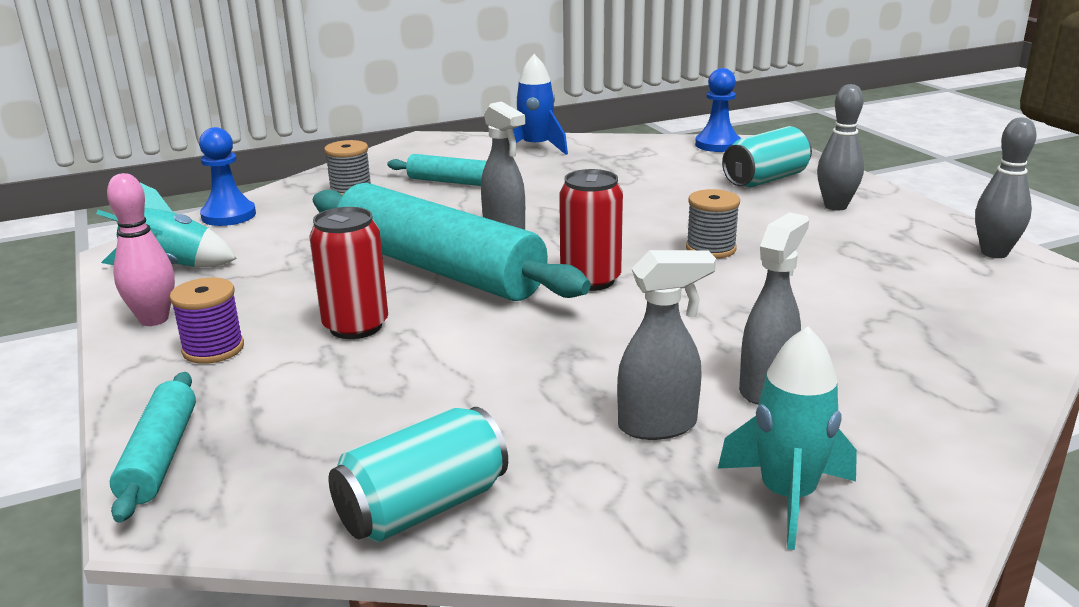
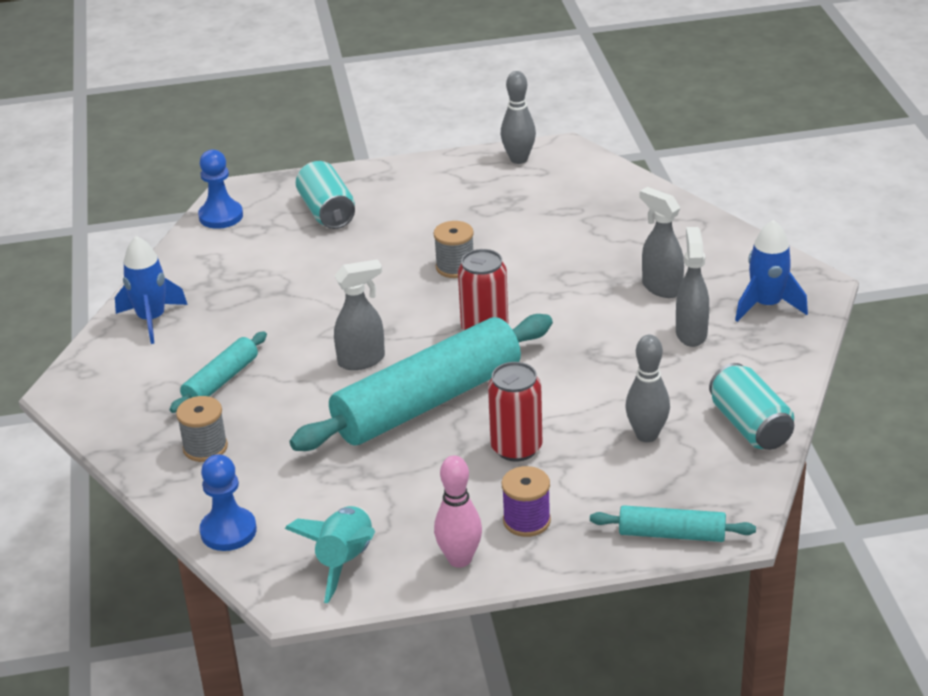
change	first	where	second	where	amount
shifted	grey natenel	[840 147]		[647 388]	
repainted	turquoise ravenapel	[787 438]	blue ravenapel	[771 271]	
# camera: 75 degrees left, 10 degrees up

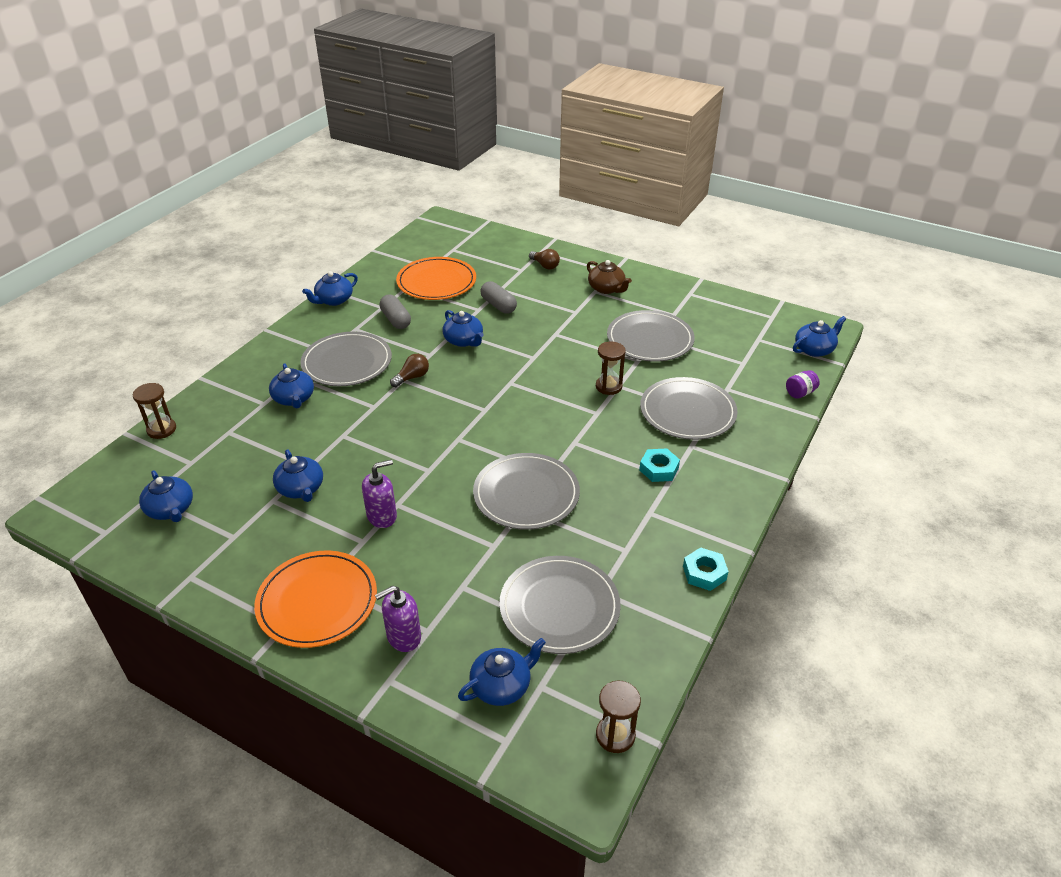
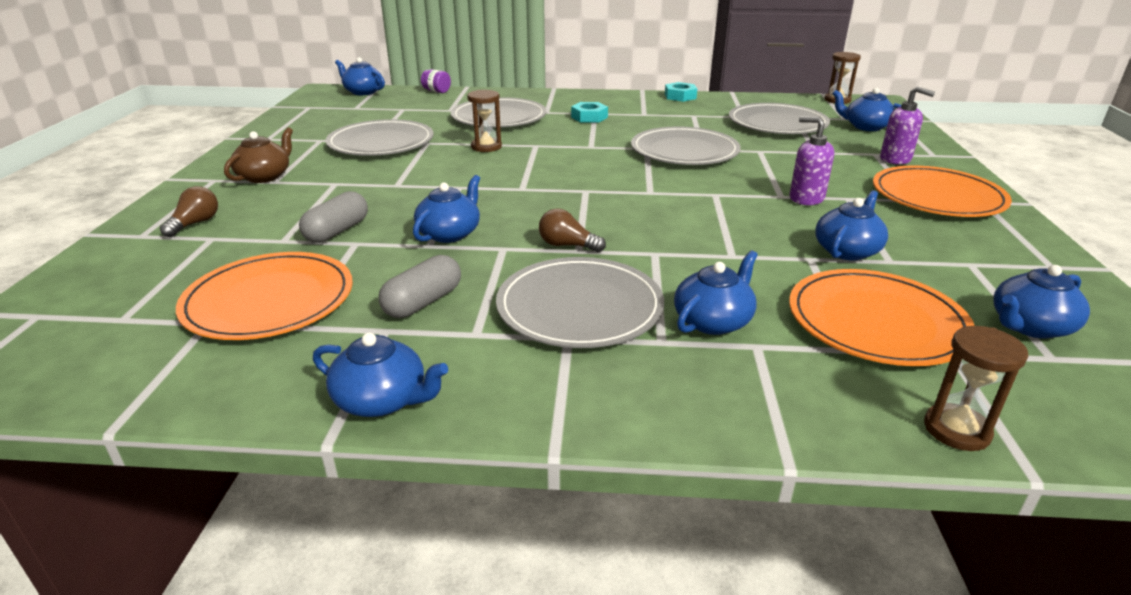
change	first	where	second	where	amount
rotated	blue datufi	[166 496]		[1041 302]	150 degrees counterclockwise
new			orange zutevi	[882 317]	
# camera: 115 degrees left, 10 degrees down

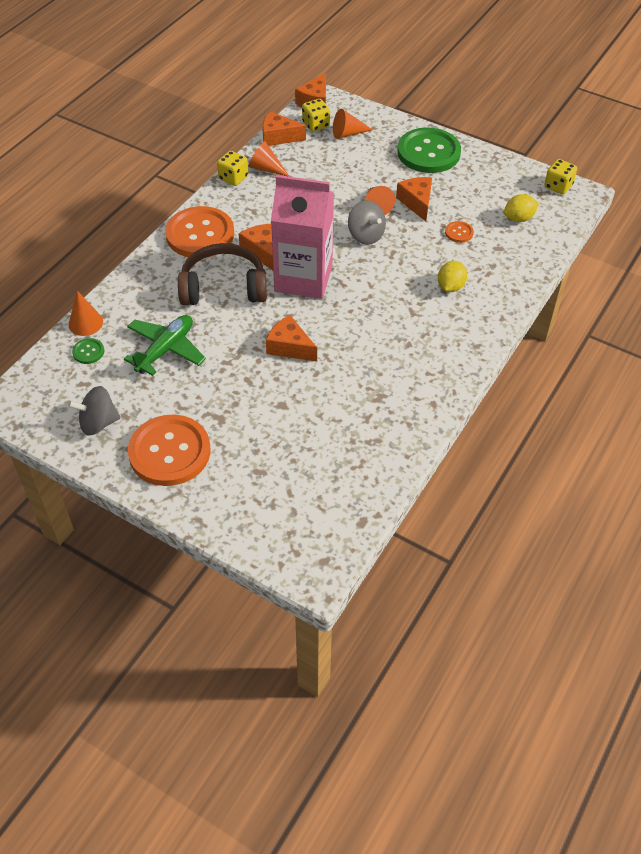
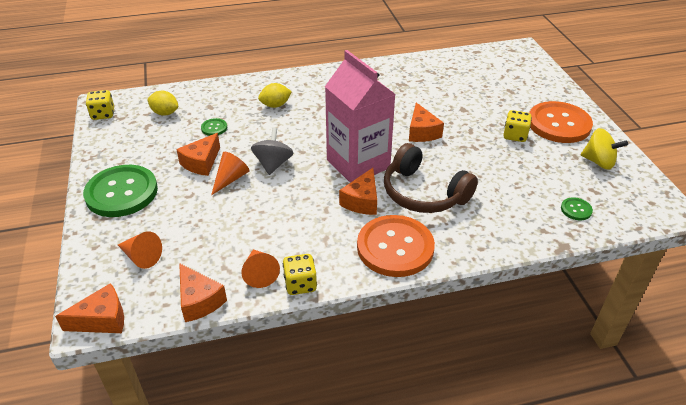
change	first	where	second	where	amount
shifted	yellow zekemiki	[316 115]		[517 126]	
repainted	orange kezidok	[459 232]	green kezidok	[214 127]	
gone	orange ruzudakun	[85 313]			
gone	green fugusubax	[165 345]			
repainted	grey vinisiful	[94 411]	yellow vinisiful	[604 149]	
# camera: 135 degrees left, 10 degrees down

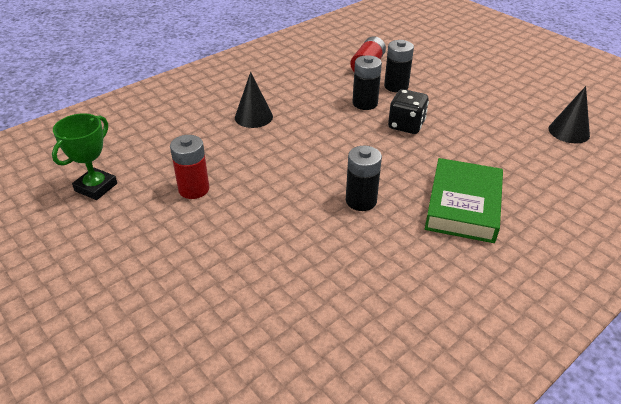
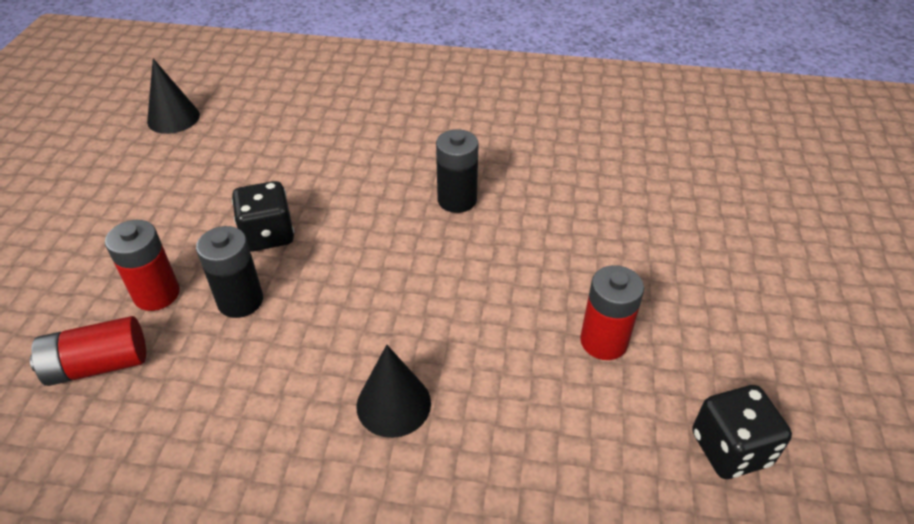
change	first	where	second	where	amount
repainted	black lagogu	[399 66]	red lagogu	[142 265]	
swapped	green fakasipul	[84 156]	black zekemiki	[742 432]	
gone	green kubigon	[464 200]			
# camera: 130 degrees left, 5 degrees up

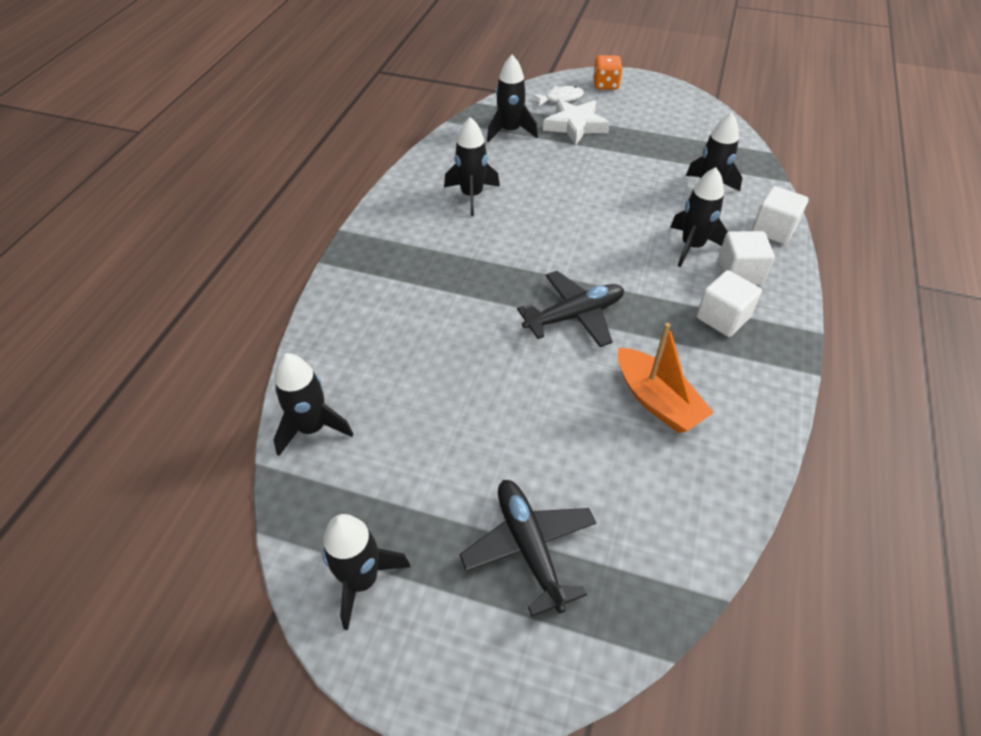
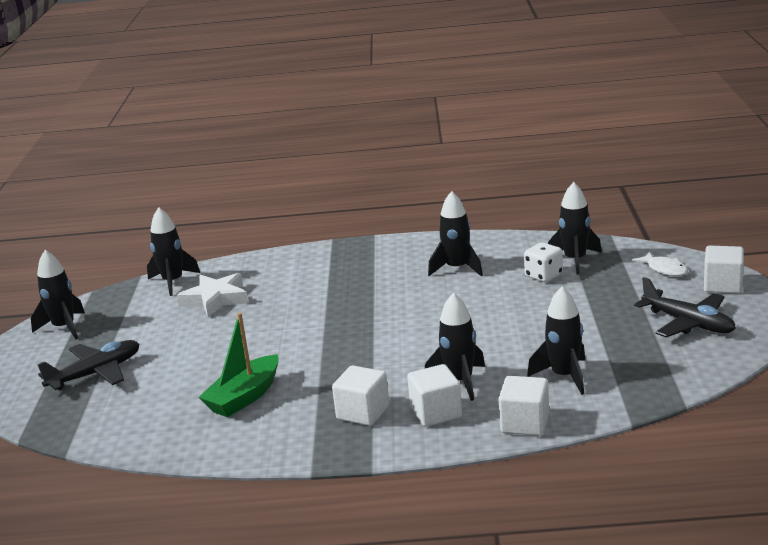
change	first	where	second	where	amount
swapped	orange zekemiki	[608 72]	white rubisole	[724 270]	
shifted	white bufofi	[576 122]		[212 295]	
shifted	black fugusubax	[570 309]		[685 307]	
repainted	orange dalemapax	[666 378]	green dalemapax	[239 365]	
new			white zekemiki	[543 262]	
# camera: 75 degrees right, 25 degrees down

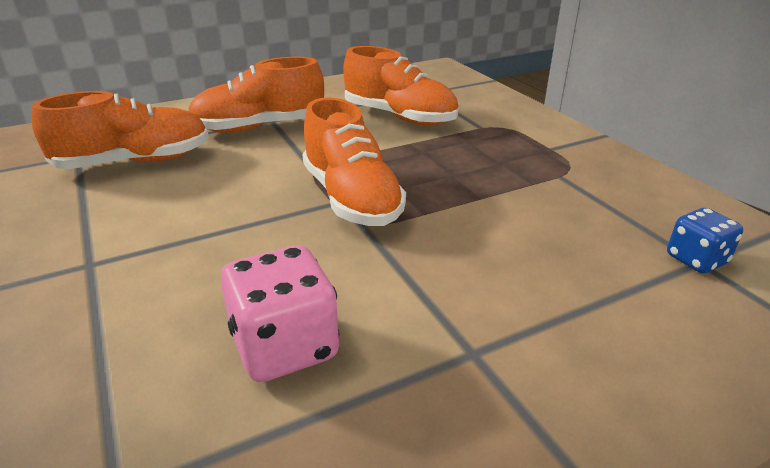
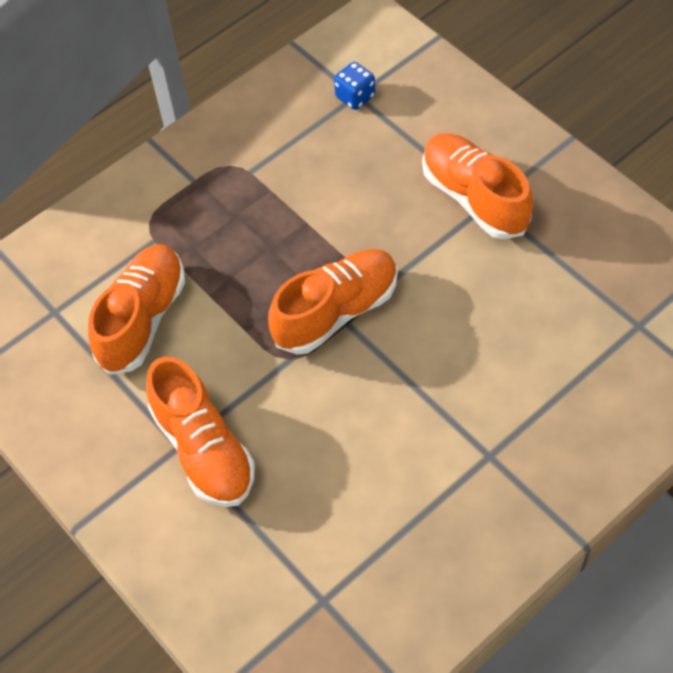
change	first	where	second	where	amount
shifted	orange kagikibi	[120 130]		[477 186]	
gone	pink zekemiki	[280 313]			
# camera: 100 degrees left, 25 degrees up

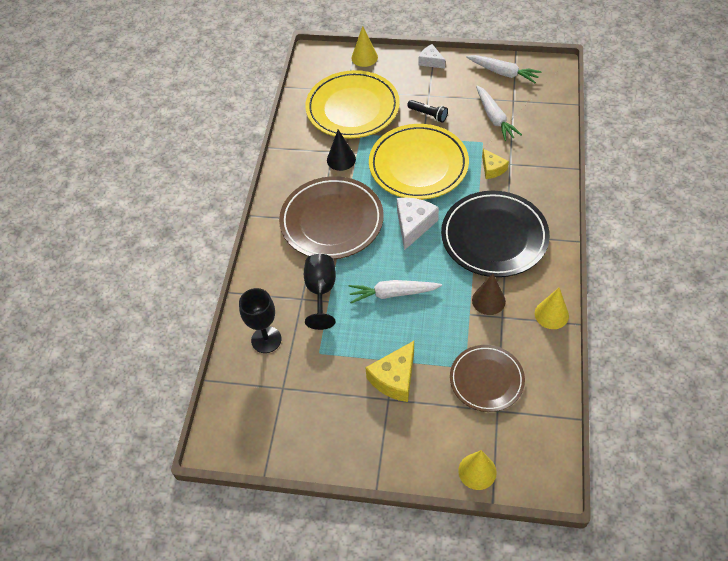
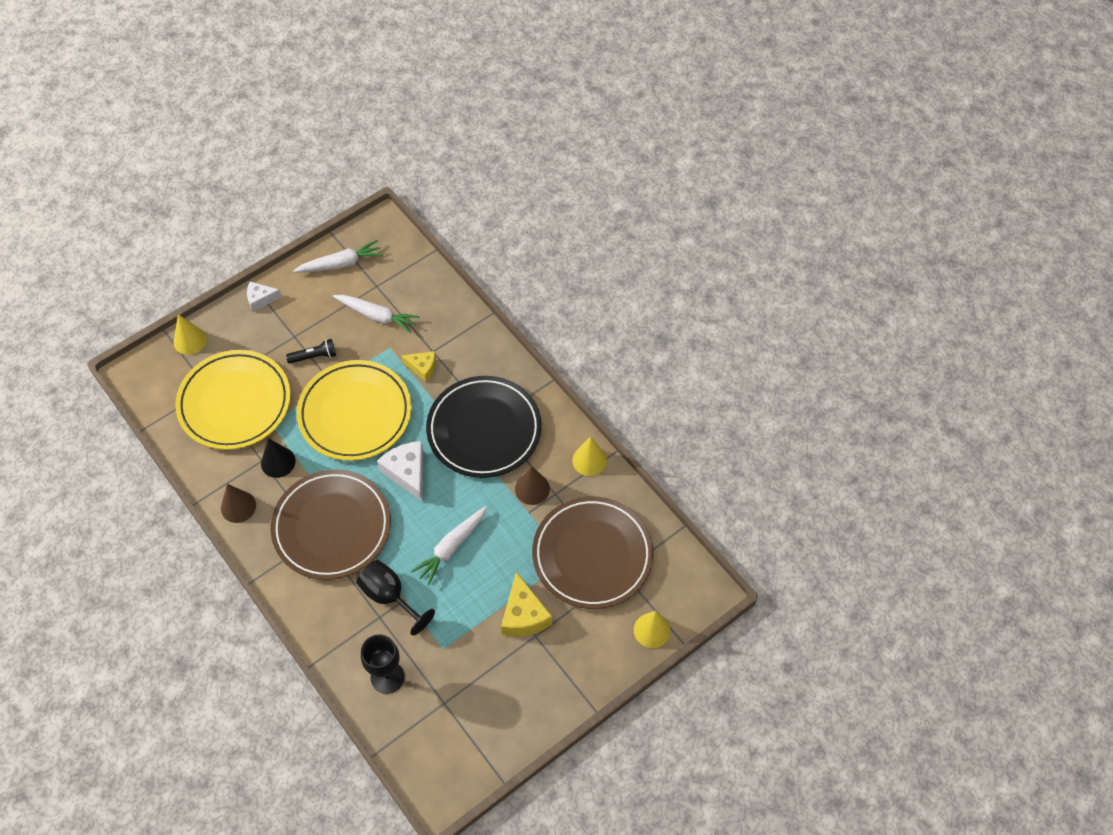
change	first	where	second	where	amount
scaled	brown zutevi	[487 378]		[592 552]	x1.61
new			brown ruzudakun	[238 503]	
# camera: 50 degrees left, 5 degrees up

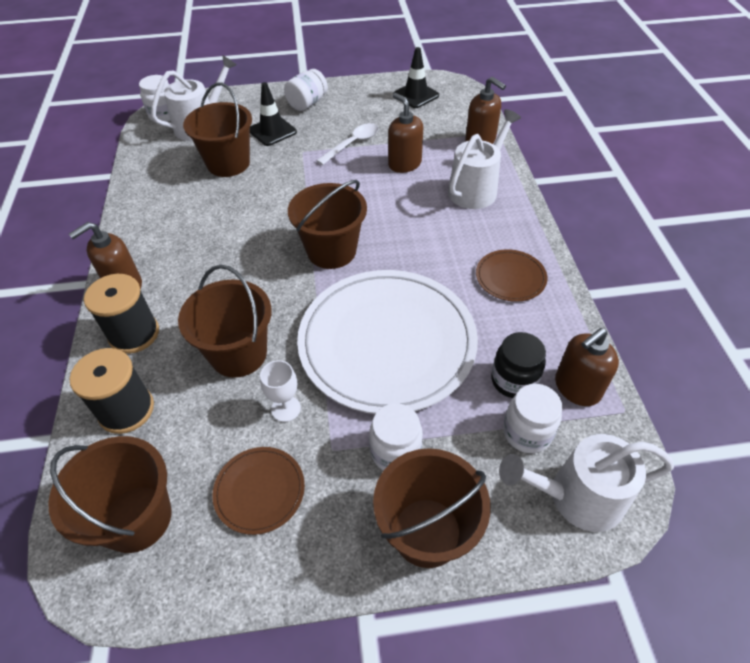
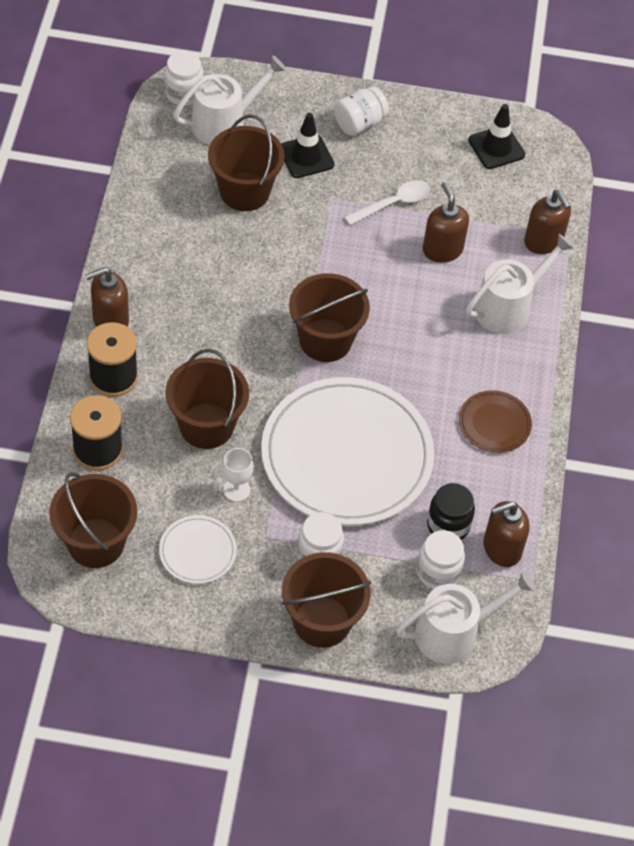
change	first	where	second	where	amount
rotated	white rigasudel	[586 483]		[466 617]	150 degrees clockwise
repainted	brown zutevi	[258 491]	white zutevi	[198 549]	
# camera: 10 degrees right, 5 degrees up

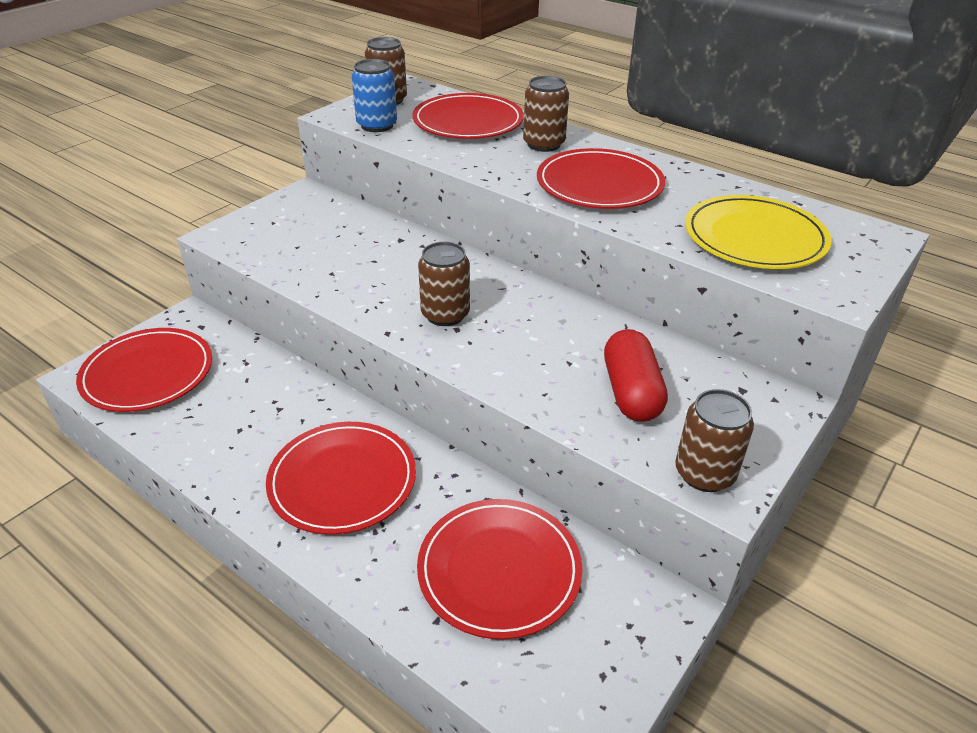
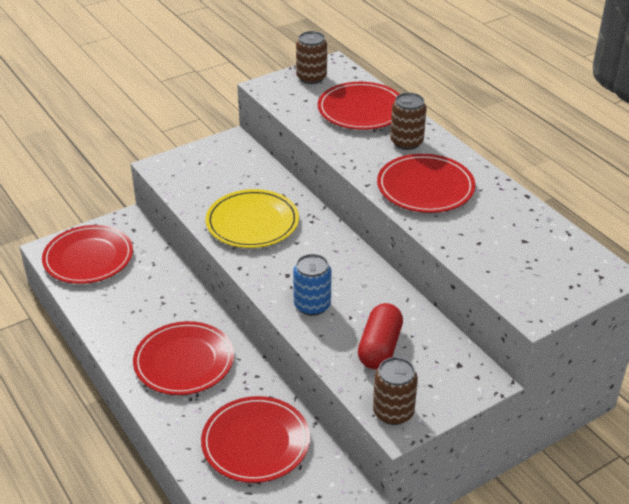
change	first	where	second	where	amount
shifted	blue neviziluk	[374 95]		[312 285]	
shifted	yellow zutevi	[758 232]		[252 218]	
gone	brown neviziluk	[444 284]			
# camera: 20 degrees right, 0 degrees up

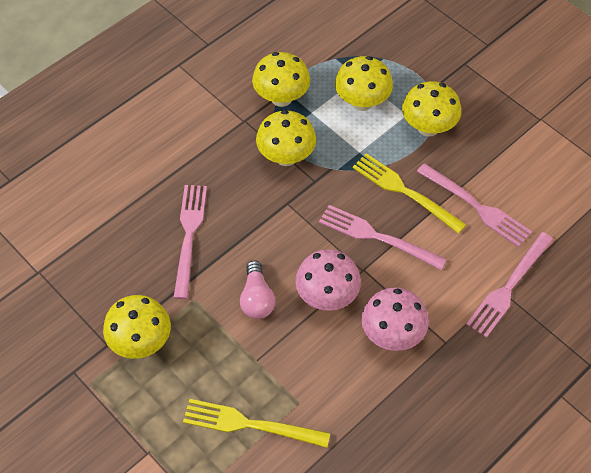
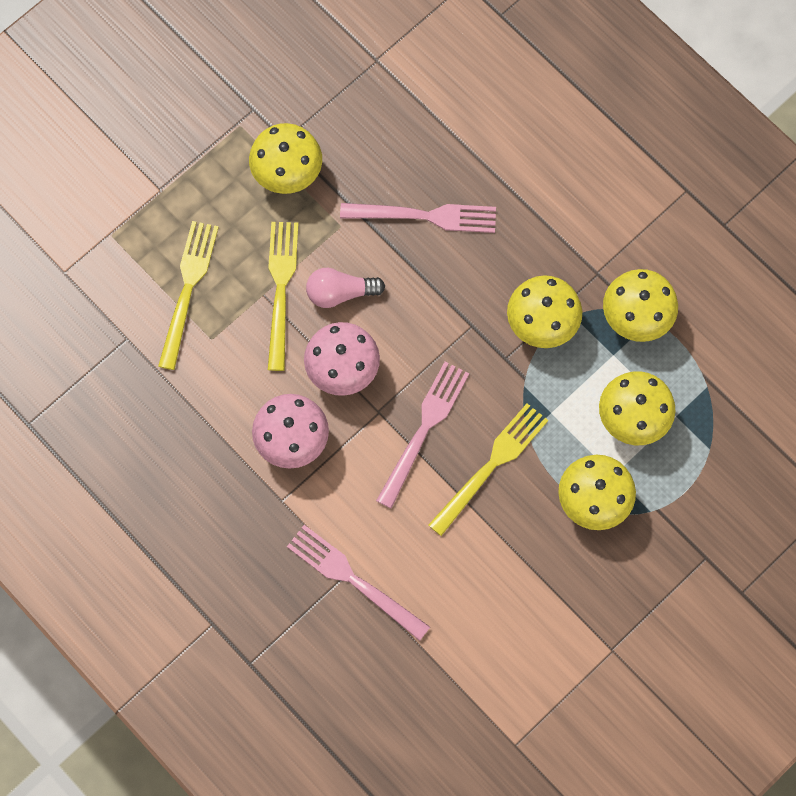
change	first	where	second	where	amount
gone	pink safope	[474 205]			
new			yellow safope	[283 296]	
# camera: 90 degrees right, 15 degrees up

